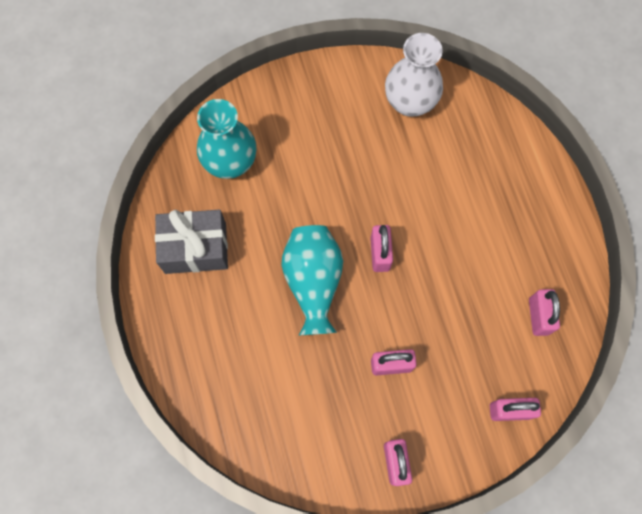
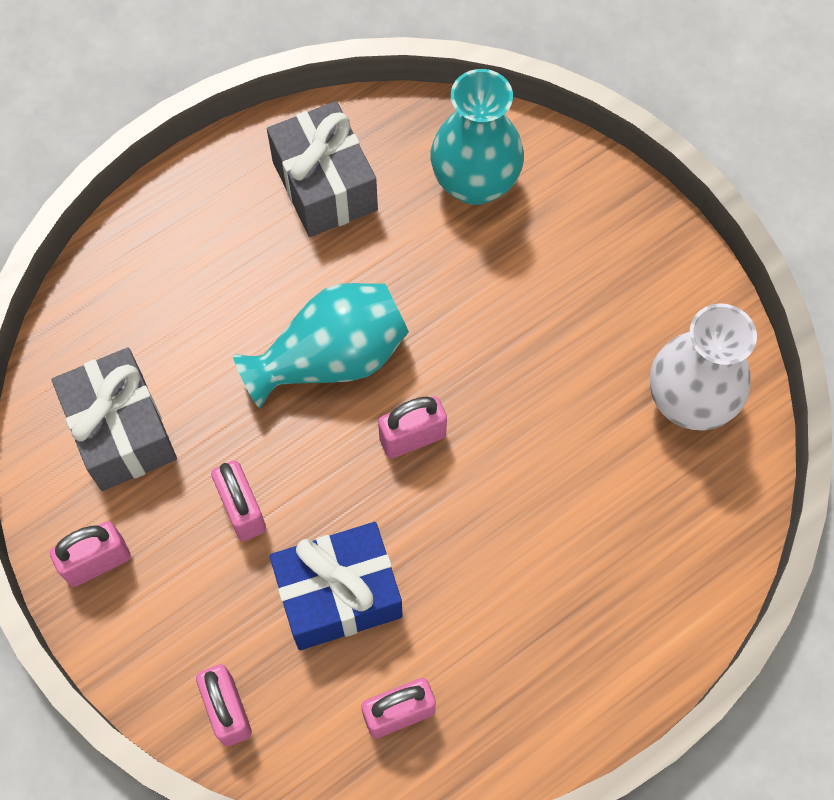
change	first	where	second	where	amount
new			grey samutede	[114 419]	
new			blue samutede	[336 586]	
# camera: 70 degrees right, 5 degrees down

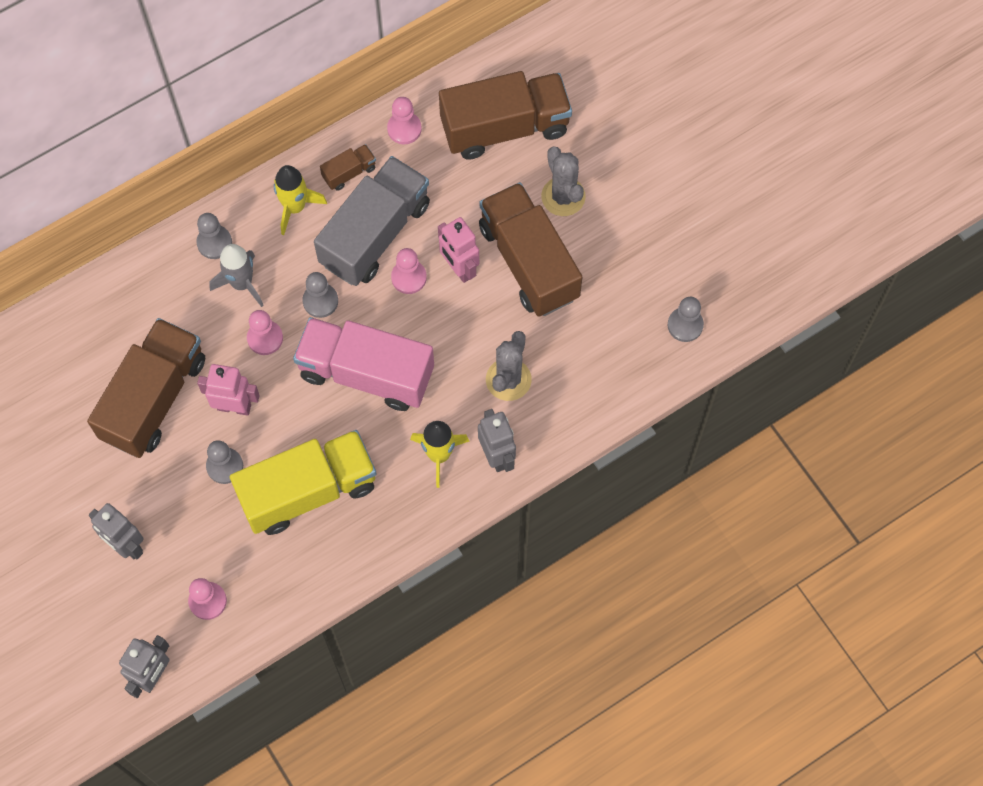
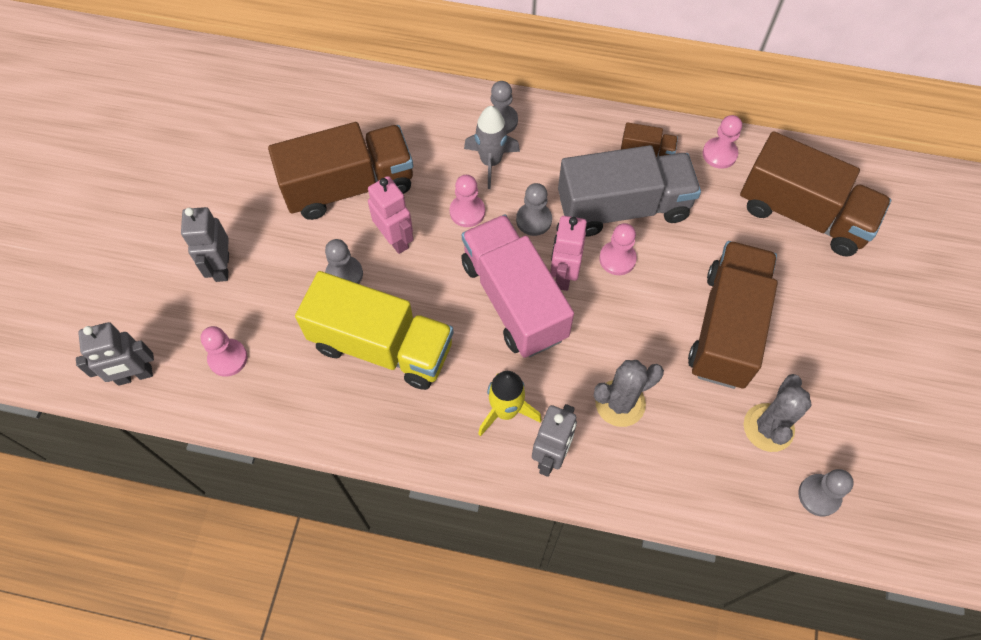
change	first	where	second	where	amount
shifted	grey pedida	[563 181]		[778 413]	
gone	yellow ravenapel	[300 200]			
shifted	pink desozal	[458 250]		[568 253]	
# camera: 45 degrees right, 5 degrees down

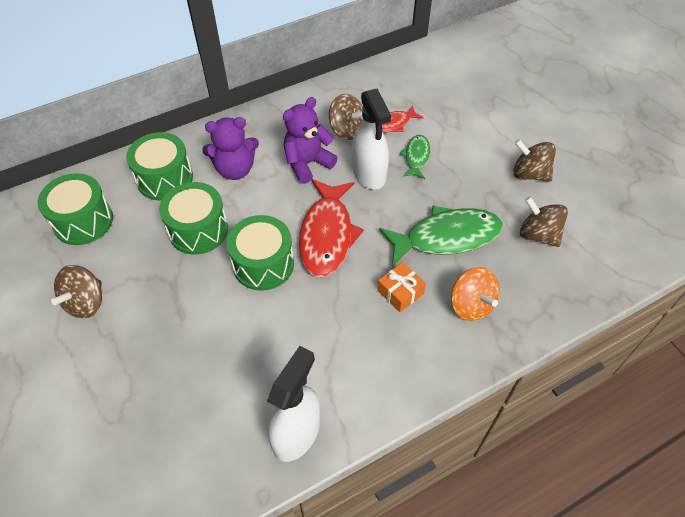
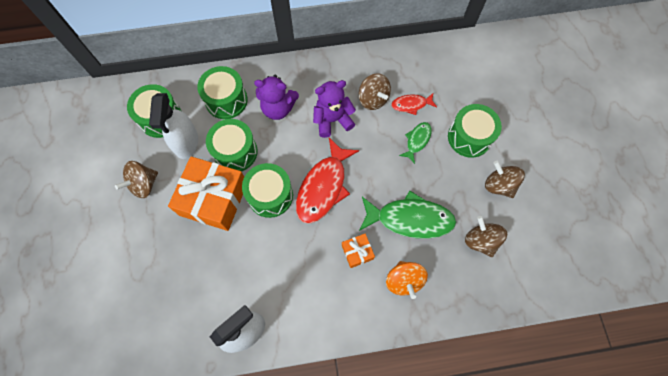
change	first	where	second	where	amount
shifted	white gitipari	[371 139]		[173 126]	
new			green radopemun	[475 131]	
new			orange samutede	[206 193]	
# camera: 20 degrees right, 15 degrees up

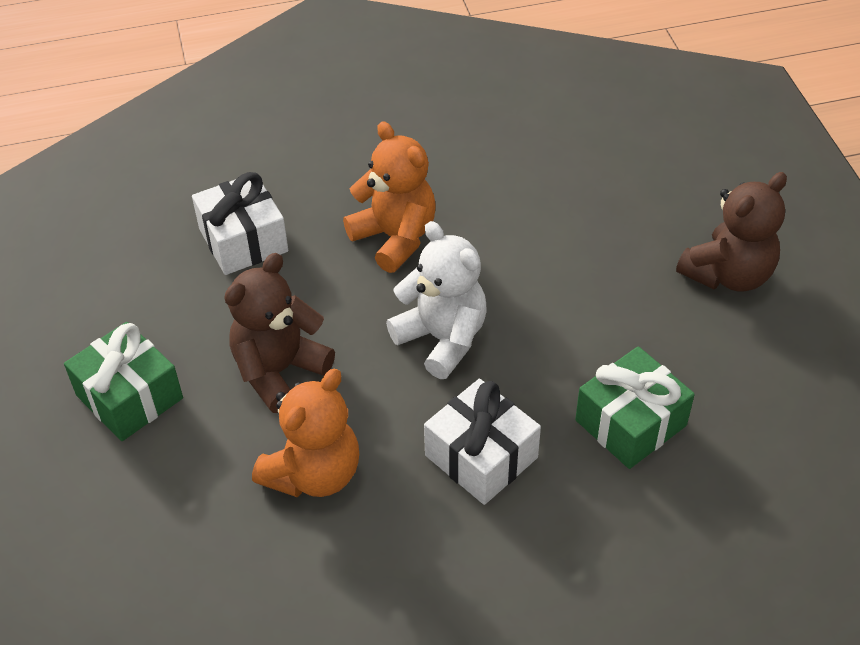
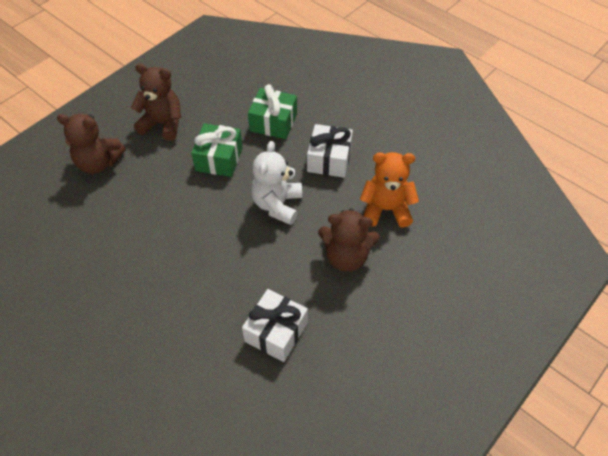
change	first	where	second	where	amount
gone	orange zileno	[389 197]			
shifted	green samutede	[123 381]		[217 150]	
new			brown zileno	[91 144]	
# camera: 125 degrees left, 5 degrees up

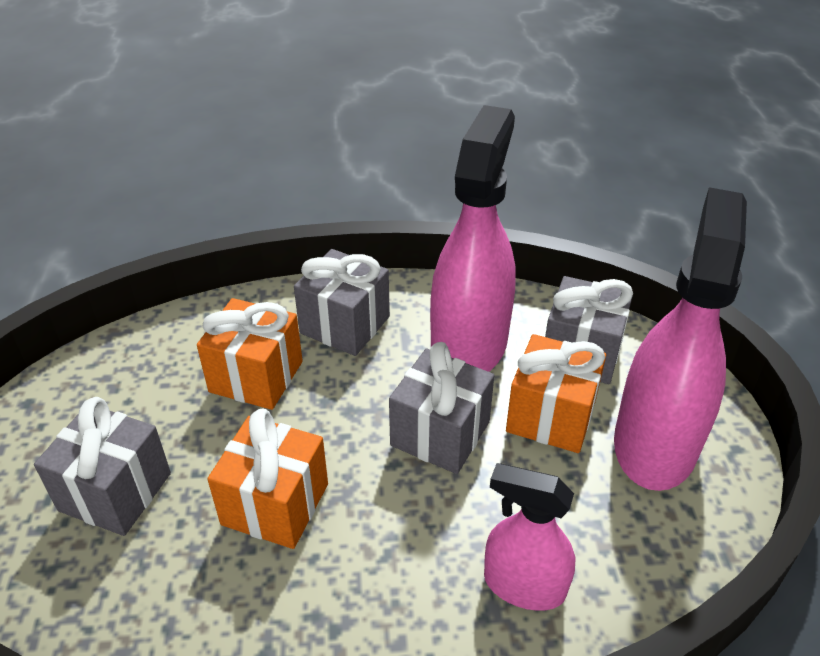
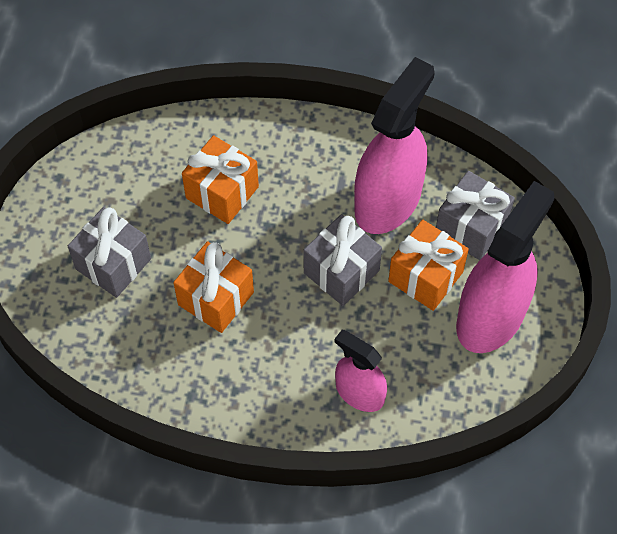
change	first	where	second	where	amount
gone	grey samutede	[342 302]			
# camera: 15 degrees right, 20 degrees up

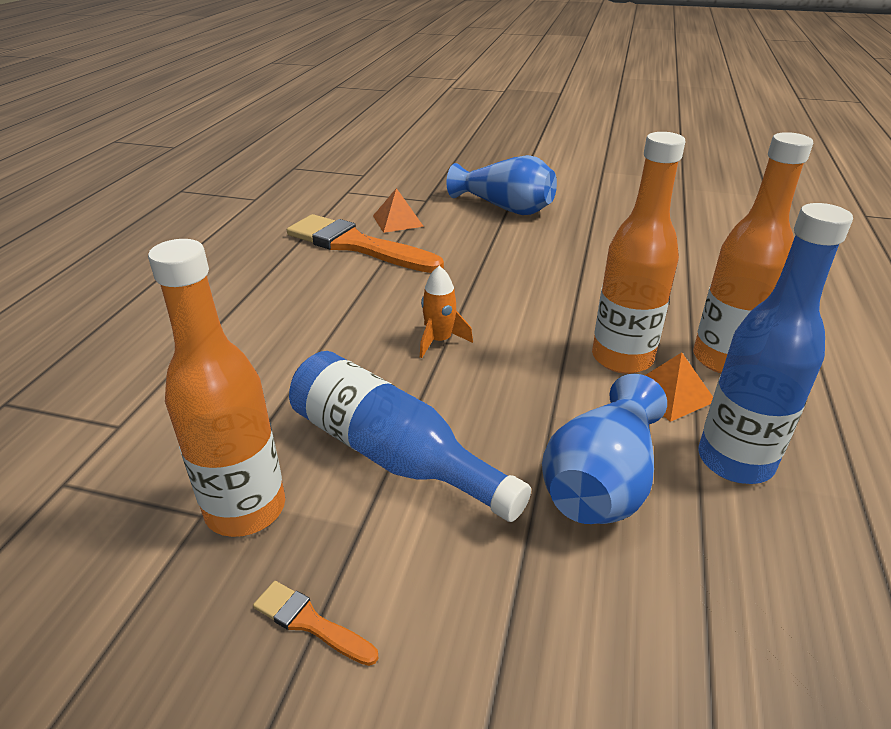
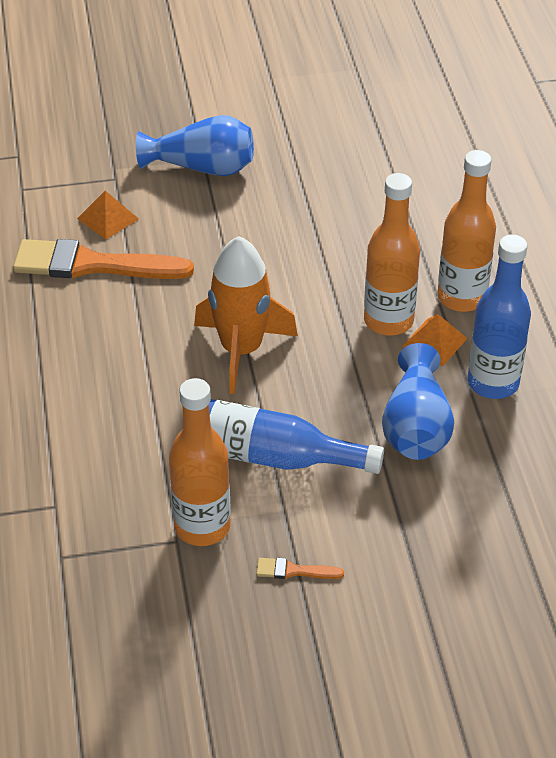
change	first	where	second	where	amount
scaled	orange ravenapel	[446 312]		[246 315]	x2.07
# camera: 25 degrees left, 10 degrees up

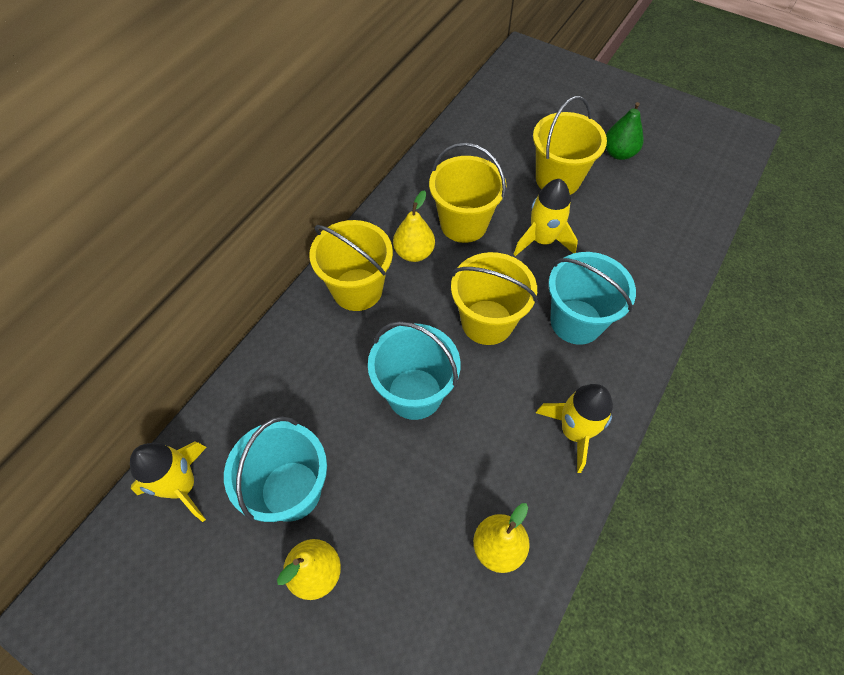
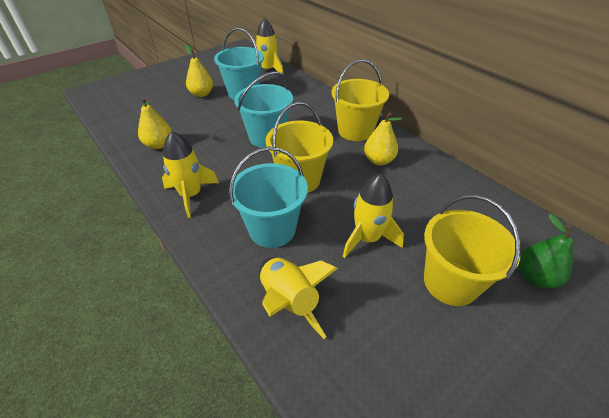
change	first	where	second	where	amount
shifted	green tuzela	[625 131]		[546 251]	
gone	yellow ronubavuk	[467 192]			
new			yellow ravenapel	[298 298]	
# camera: 110 degrees right, 15 degrees down

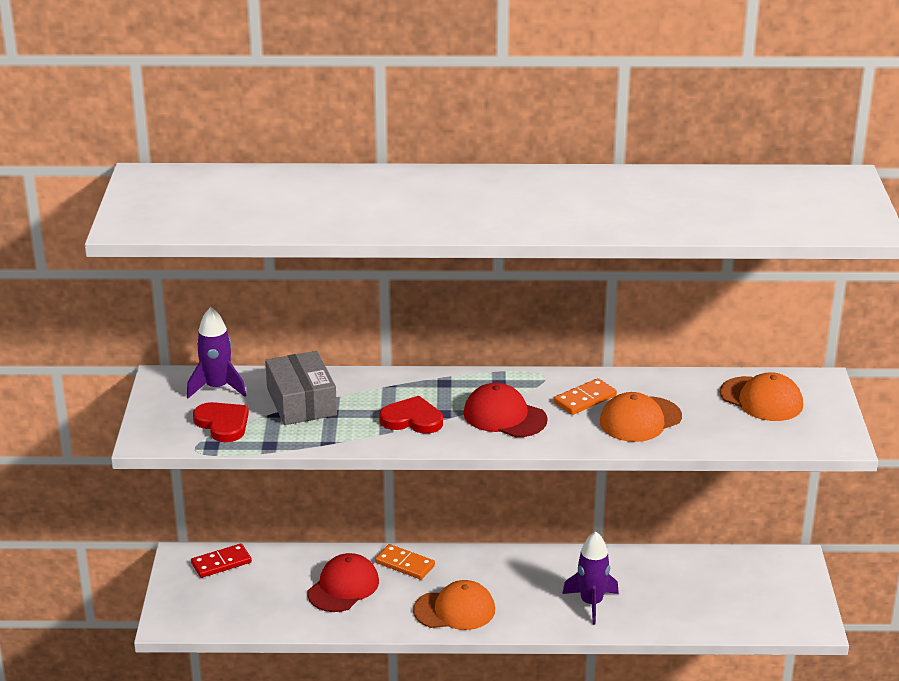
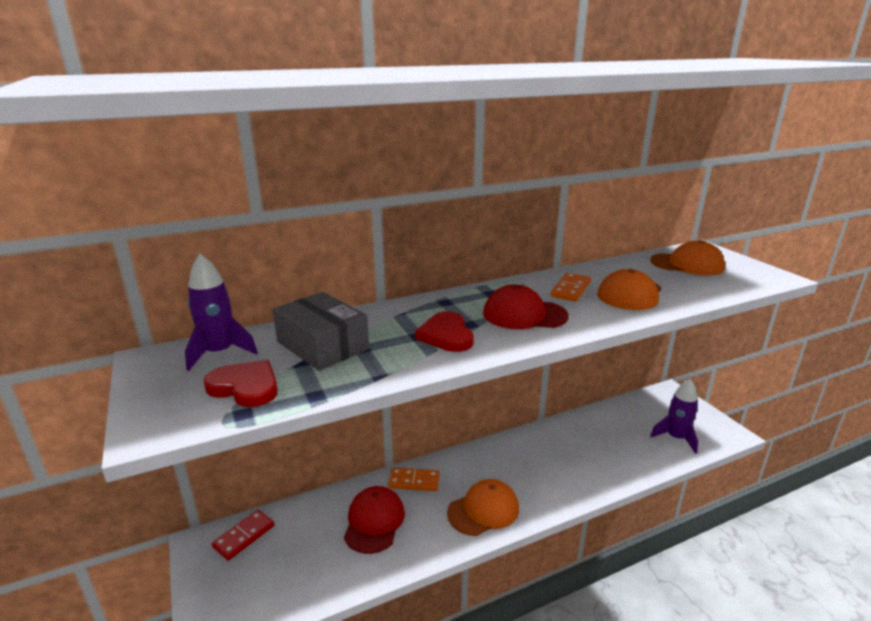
change	first	where	second	where	amount
rotated	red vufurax	[411 415]		[444 332]	90 degrees counterclockwise
shifted	purple ravenapel	[590 578]		[674 416]	
# camera: 25 degrees left, 5 degrees down

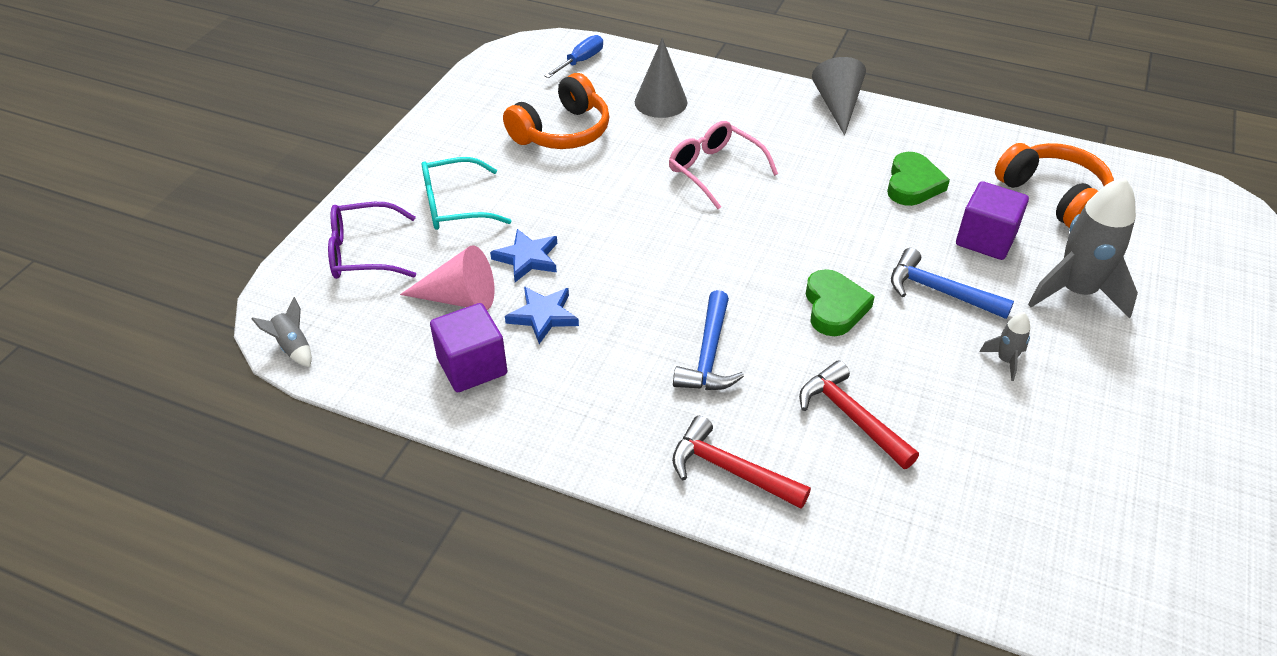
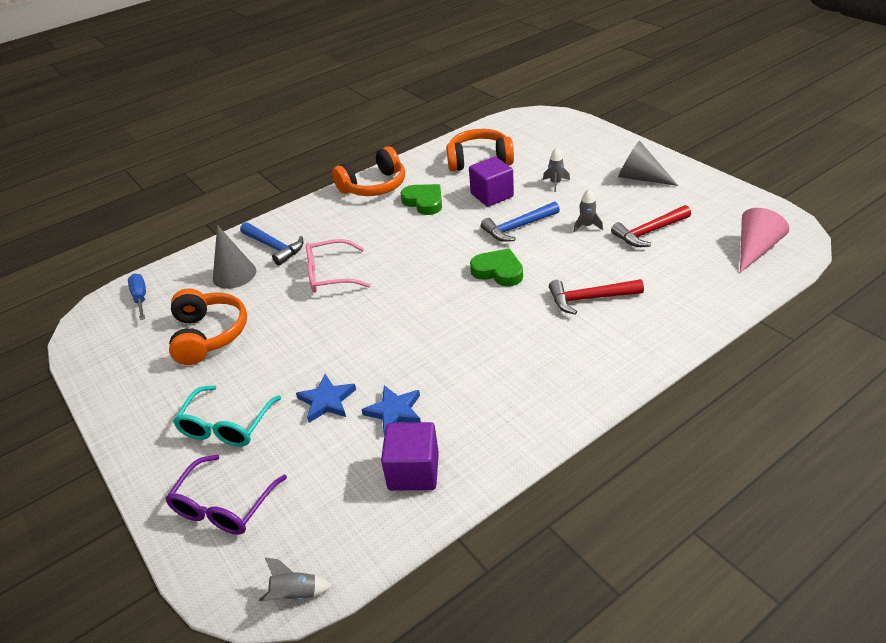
change	first	where	second	where	amount
shifted	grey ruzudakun	[839 96]		[648 163]	
scaled	grey ravenapel	[1083 248]		[556 170]	x0.45
shifted	pink ruzudakun	[447 277]		[764 240]	
shifted	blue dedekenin	[708 340]		[272 243]	
shifted	red dedekenin	[741 462]		[651 226]	
new			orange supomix	[368 171]	
# camera: 55 degrees left, 5 degrees down

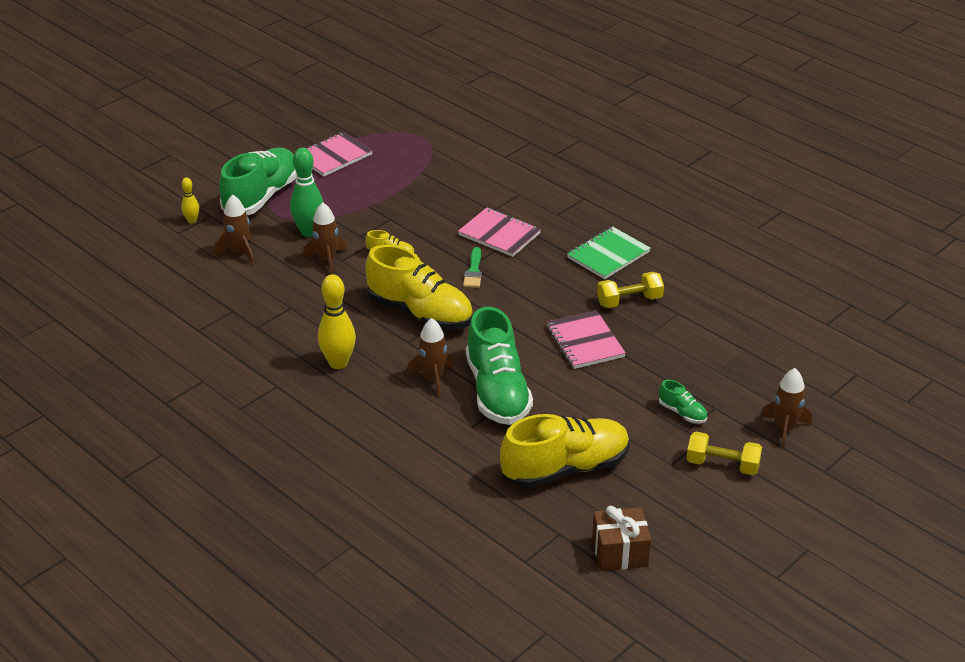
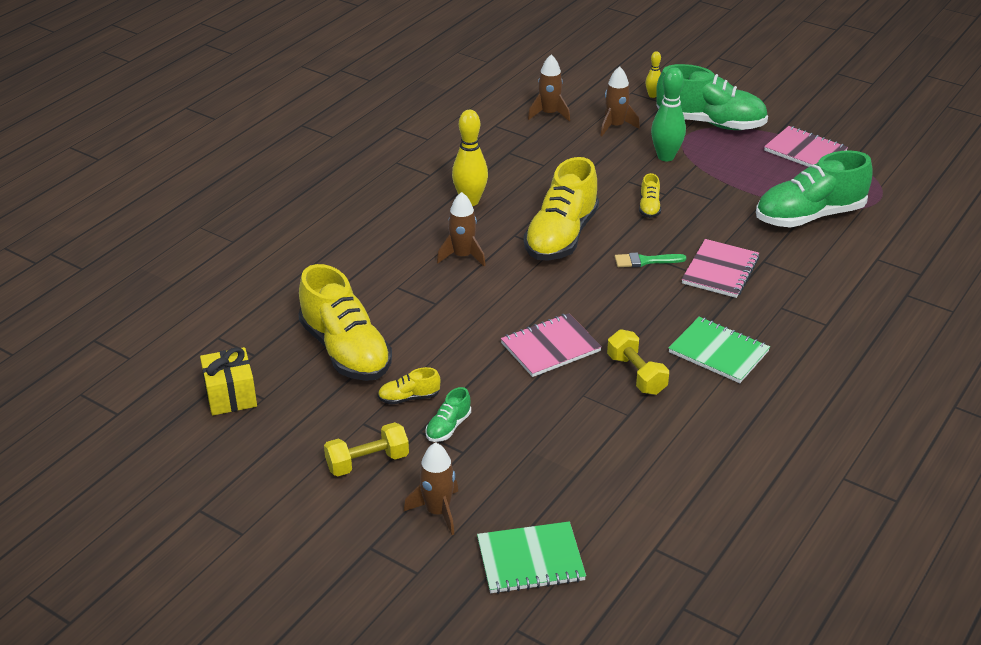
change	first	where	second	where	amount
shifted	brown ravenapel	[325 238]		[549 88]	
shifted	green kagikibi	[499 366]		[814 189]	
rotated	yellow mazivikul	[724 453]		[366 449]	60 degrees clockwise
repainted	brown samutede	[621 538]	yellow samutede	[228 381]	
new			yellow kagikibi	[409 386]	
new			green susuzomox	[531 557]	
# camera: 80 degrees right, 0 degrees up

